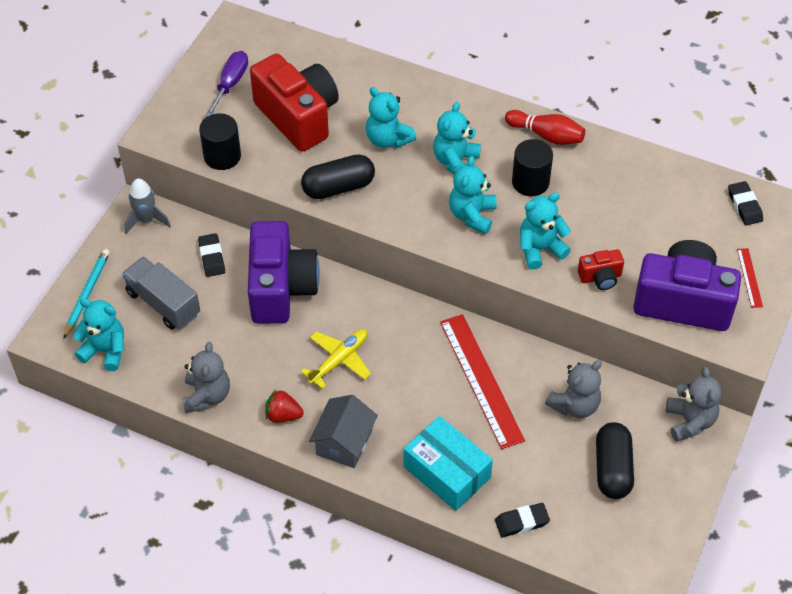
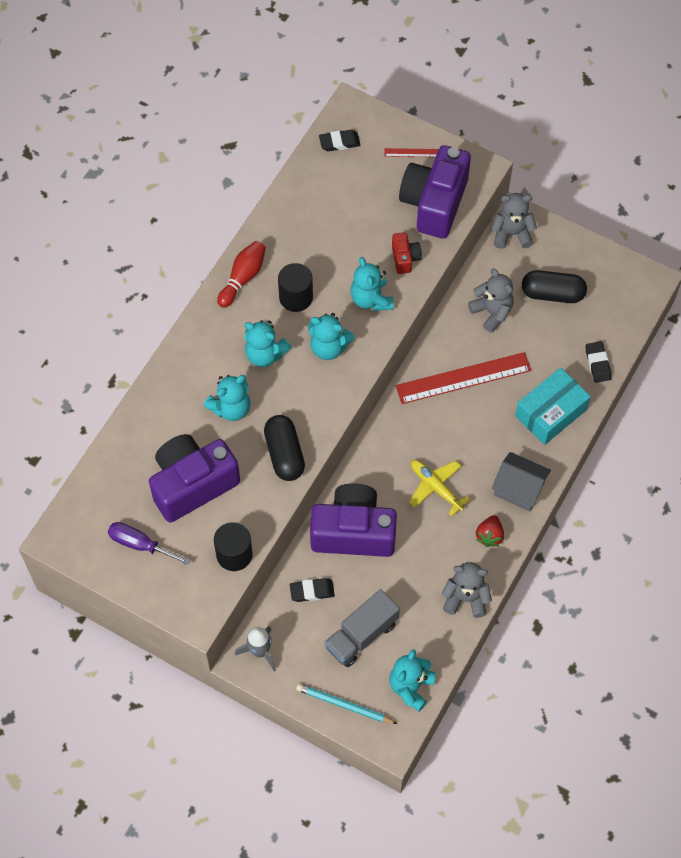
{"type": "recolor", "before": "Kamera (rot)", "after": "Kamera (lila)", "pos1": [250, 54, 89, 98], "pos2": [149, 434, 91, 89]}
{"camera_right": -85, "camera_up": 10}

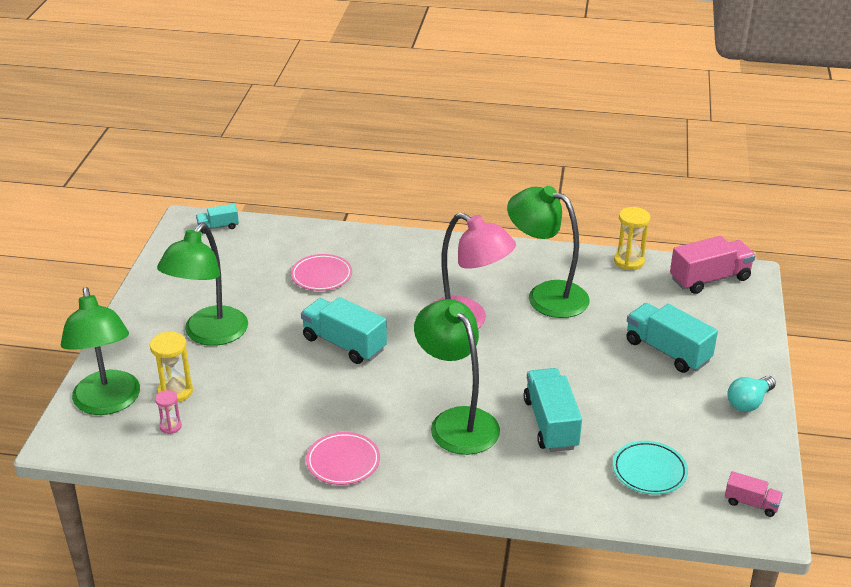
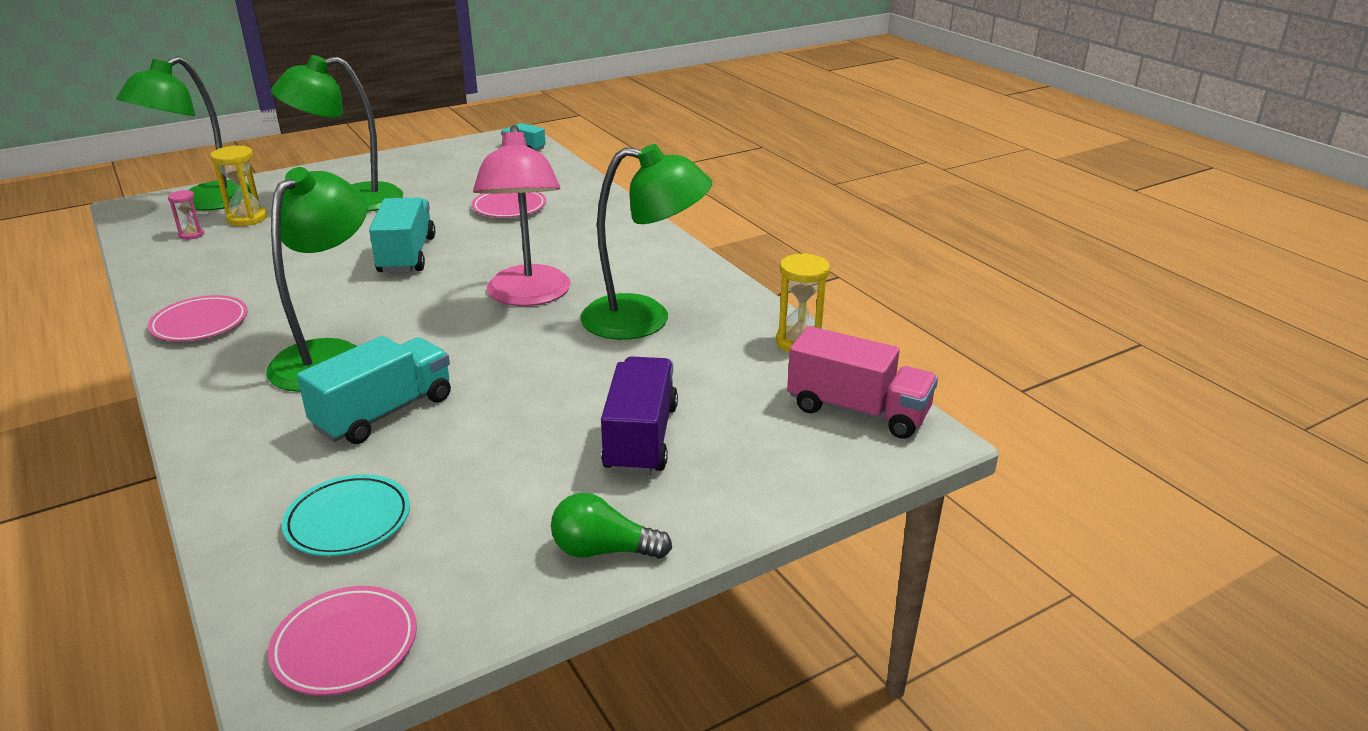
{"type": "replace", "before": "Lastwagen (rosa)", "after": "Teller (rosa)", "pos1": [725, 471, 58, 46], "pos2": [268, 586, 149, 110]}
{"type": "recolor", "before": "Glühbirne (türkis)", "after": "Glühbirne (grün)", "pos1": [728, 376, 48, 36], "pos2": [551, 493, 121, 66]}
{"type": "rotate", "before": "Lampe (grün)", "pos1": [507, 186, 83, 132], "pos2": [580, 144, 132, 196], "turn": 105}
{"type": "recolor", "before": "Lastwagen (türkis)", "after": "Lastwagen (lila)", "pos1": [626, 303, 92, 70], "pos2": [601, 356, 77, 119]}
{"camera_right": 50, "camera_up": -5}

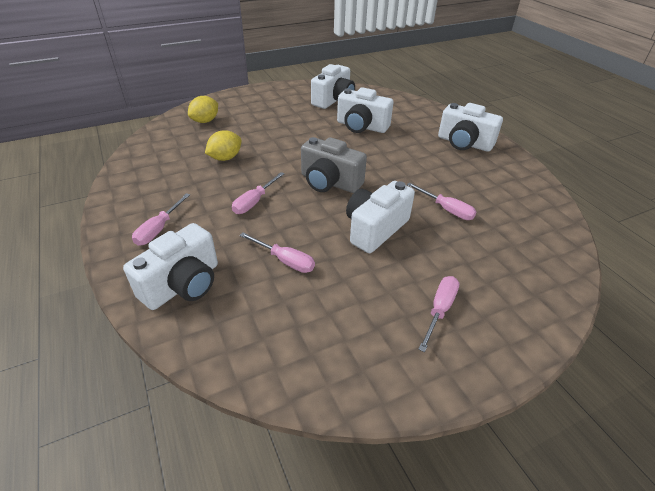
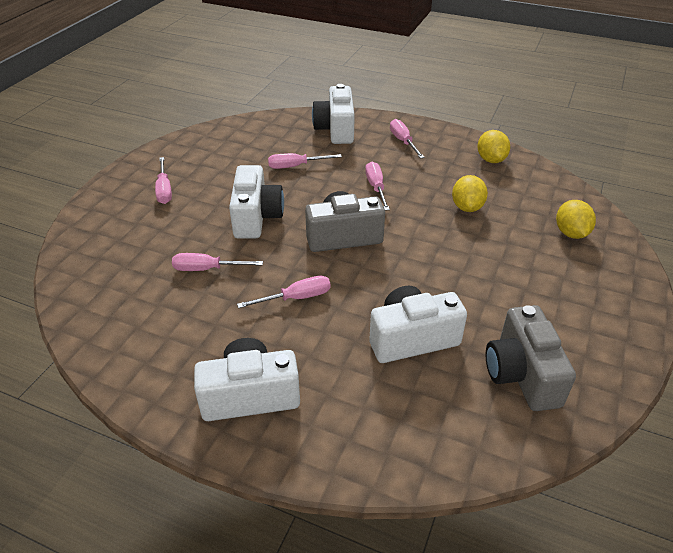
{"type": "insert", "after": "Schraubenzieher (rosa)", "pos2": [237, 276, 94, 32]}
{"type": "insert", "after": "Zitrone (gelb)", "pos2": [477, 130, 33, 33]}
{"type": "recolor", "before": "Kamera (weiß)", "after": "Kamera (grau)", "pos1": [311, 64, 44, 45], "pos2": [486, 305, 90, 106]}
{"camera_right": 140, "camera_up": 0}

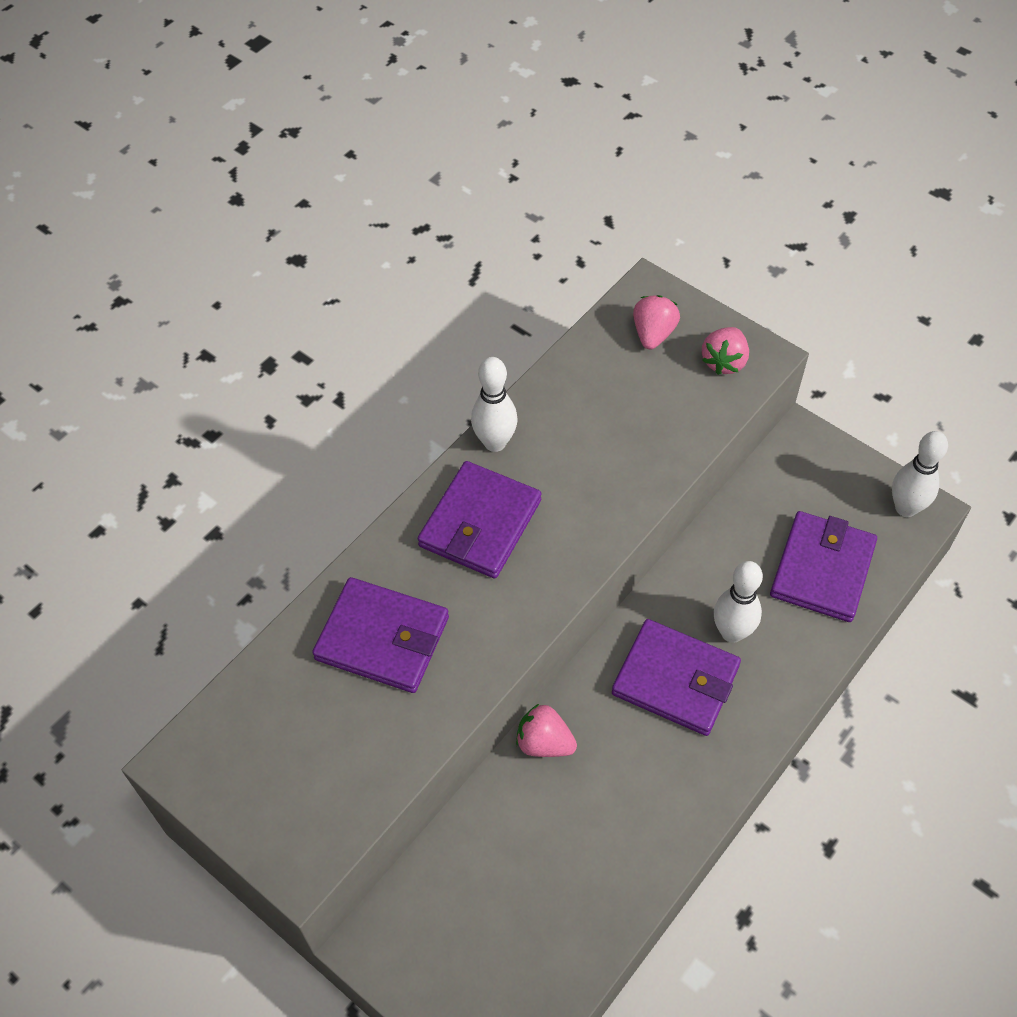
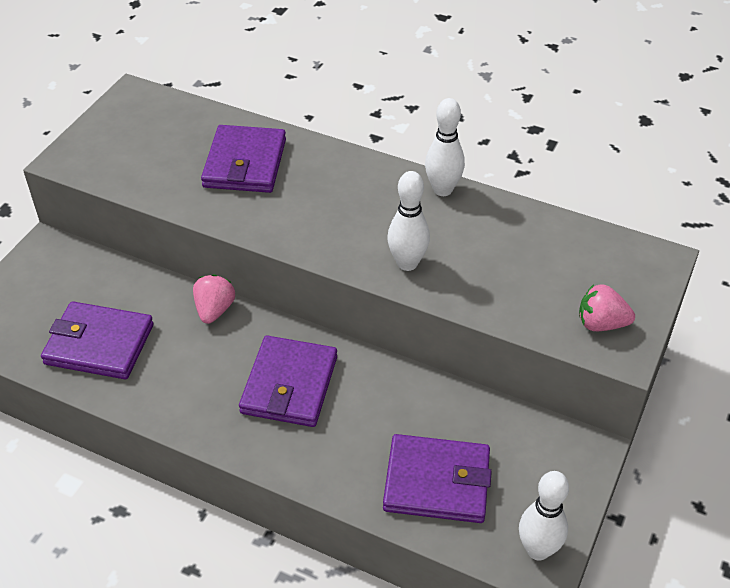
{"type": "move", "before": "Geldbörse (lila)", "pos1": [418, 461, 123, 118], "pos2": [41, 301, 113, 78]}
{"type": "move", "before": "Bowlingkegel (weiß)", "pos1": [714, 561, 49, 82], "pos2": [387, 171, 43, 100]}
{"type": "delete", "before": "Erdbeere (rosa)", "pos1": [633, 295, 47, 55]}
{"camera_right": 75, "camera_up": -10}

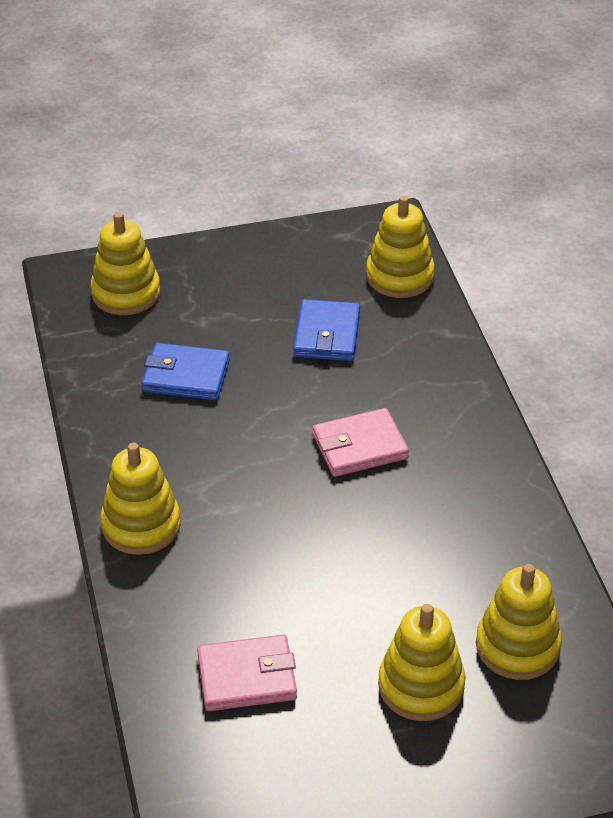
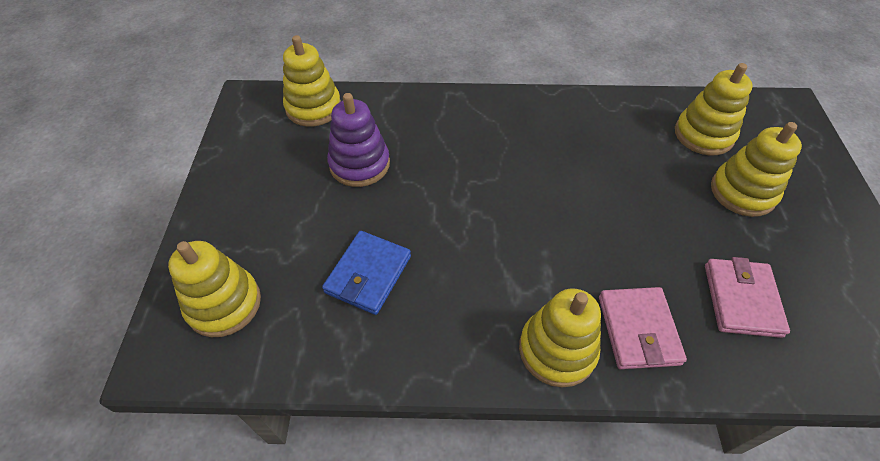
{"type": "replace", "before": "Geldbörse (blau)", "after": "Stapelspielzeug (lila)", "pos1": [293, 299, 67, 62], "pos2": [327, 93, 63, 94]}
{"type": "move", "before": "Geldbörse (rosa)", "pos1": [313, 408, 96, 69], "pos2": [599, 287, 88, 82]}
{"camera_right": -75, "camera_up": 10}

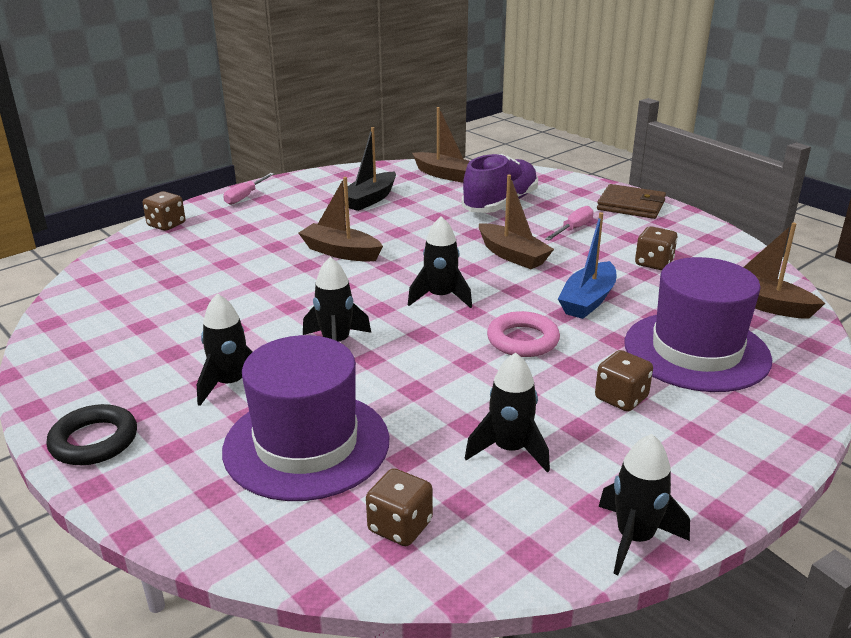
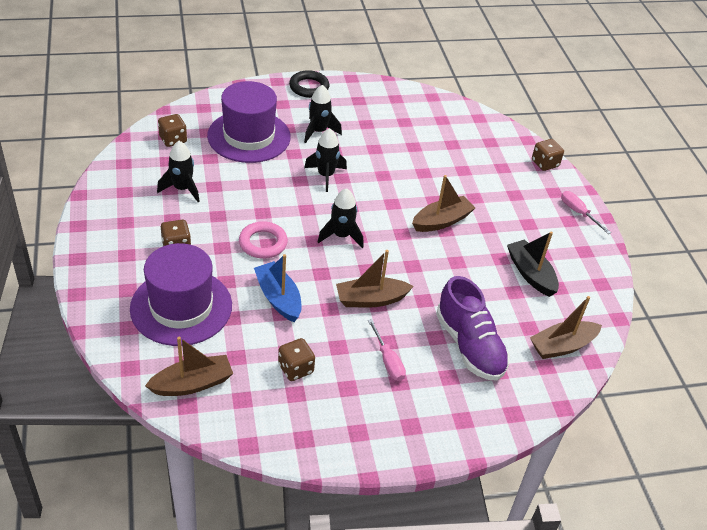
{"type": "delete", "before": "Geldbörse (braun)", "pos1": [597, 184, 69, 35]}
{"type": "delete", "before": "Rakete (schwarz)", "pos1": [598, 434, 92, 141]}
{"camera_right": 115, "camera_up": 15}

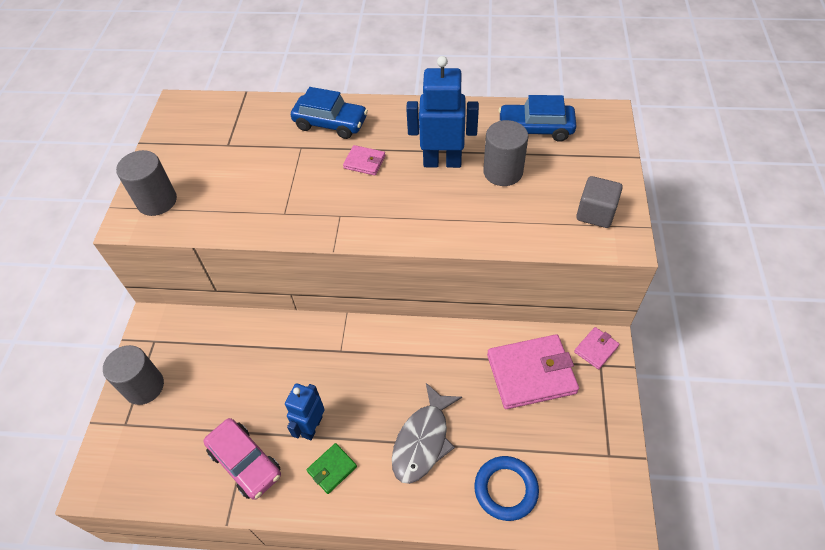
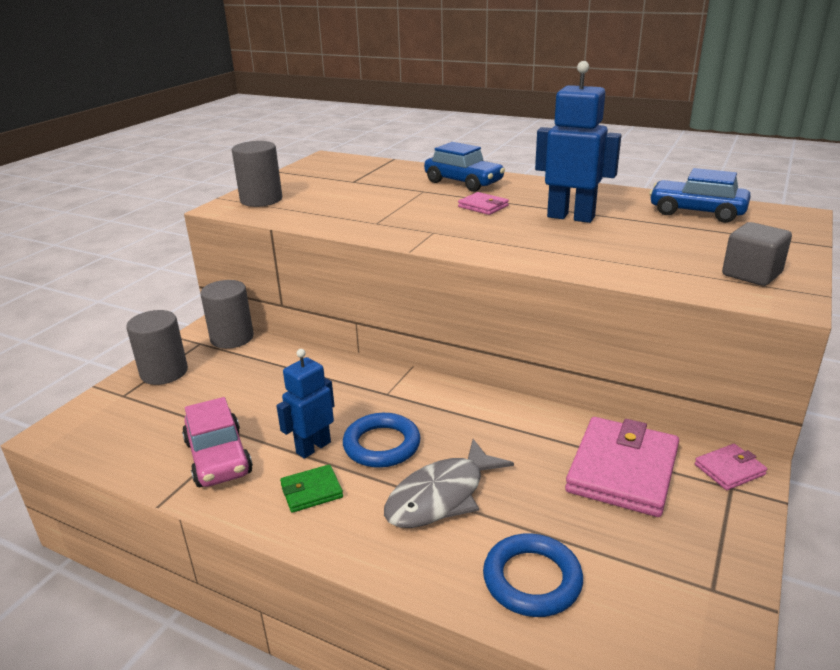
{"type": "move", "before": "Vollzylinder (grau)", "pos1": [483, 120, 45, 66], "pos2": [200, 280, 54, 69]}
{"type": "insert", "after": "Ring (blau)", "pos2": [343, 413, 77, 55]}
{"type": "rotate", "before": "Geldbörse (rosa)", "pos1": [487, 334, 92, 75], "pos2": [565, 417, 114, 100], "turn": -75}
{"camera_right": 20, "camera_up": -25}

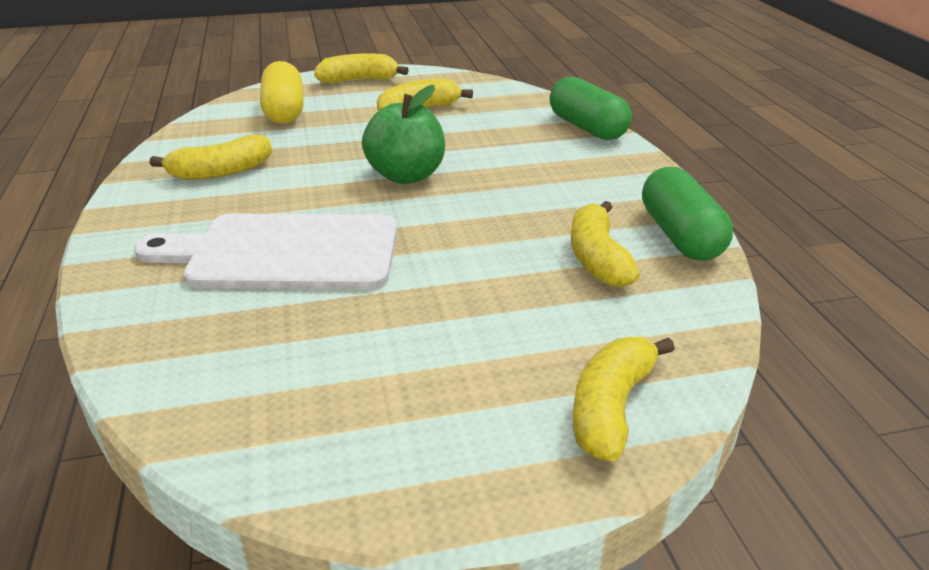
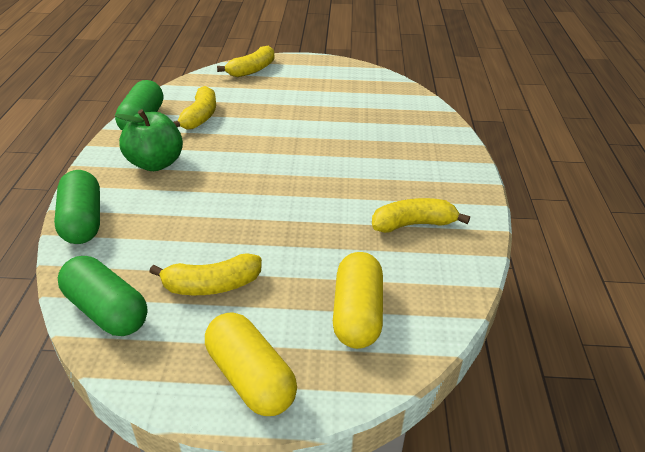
{"type": "insert", "after": "Kapsel (grün)", "pos2": [58, 256, 90, 80]}
{"type": "move", "before": "Apfel (grün)", "pos1": [362, 85, 83, 99], "pos2": [115, 109, 68, 62]}
{"type": "replace", "before": "Banane (gelb)", "after": "Kapsel (gelb)", "pos1": [314, 53, 95, 30], "pos2": [205, 312, 92, 104]}
{"type": "delete", "before": "Schneidebrett (weiß)", "pos1": [134, 213, 263, 77]}
{"camera_right": -165, "camera_up": 5}

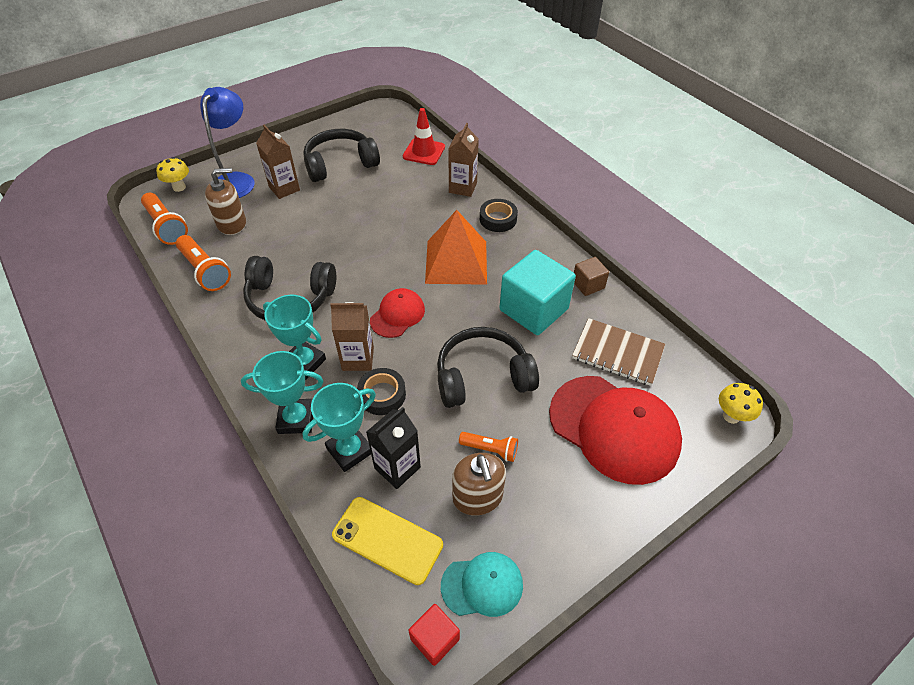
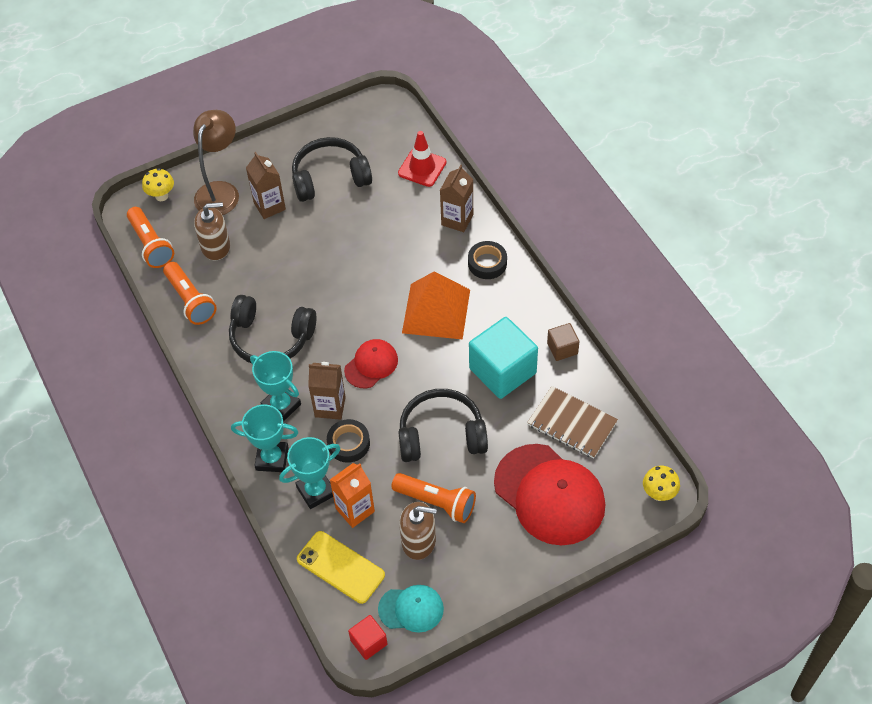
{"type": "recolor", "before": "Lampe (blau)", "after": "Lampe (braun)", "pos1": [200, 87, 54, 111], "pos2": [193, 110, 46, 105]}
{"type": "recolor", "before": "Getränkekarton (schwarz)", "after": "Getränkekarton (orange)", "pos1": [366, 407, 55, 82], "pos2": [330, 463, 45, 65]}
{"type": "resize", "before": "Taschenlampe (orange)", "pos1": [459, 432, 59, 30], "pos2": [391, 473, 85, 50], "scale": 1.65}
{"type": "rotate", "before": "Seifenspender (braun)", "pos1": [452, 453, 54, 63], "pos2": [399, 502, 38, 58], "turn": -75}
{"camera_right": 10, "camera_up": 5}

